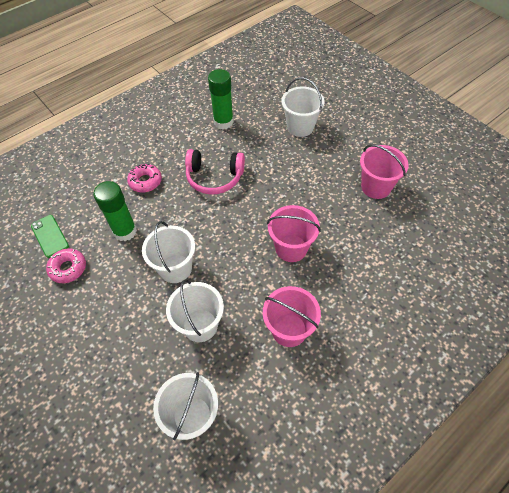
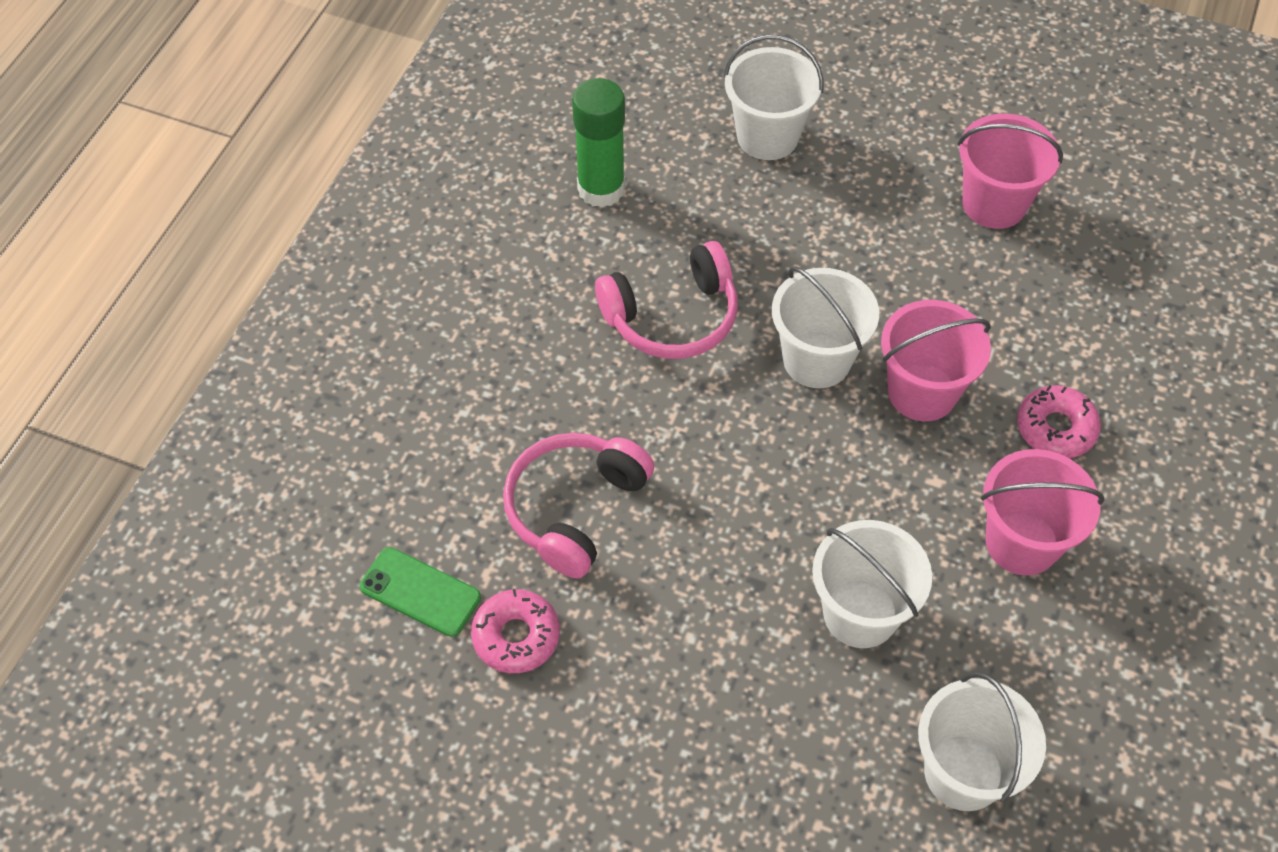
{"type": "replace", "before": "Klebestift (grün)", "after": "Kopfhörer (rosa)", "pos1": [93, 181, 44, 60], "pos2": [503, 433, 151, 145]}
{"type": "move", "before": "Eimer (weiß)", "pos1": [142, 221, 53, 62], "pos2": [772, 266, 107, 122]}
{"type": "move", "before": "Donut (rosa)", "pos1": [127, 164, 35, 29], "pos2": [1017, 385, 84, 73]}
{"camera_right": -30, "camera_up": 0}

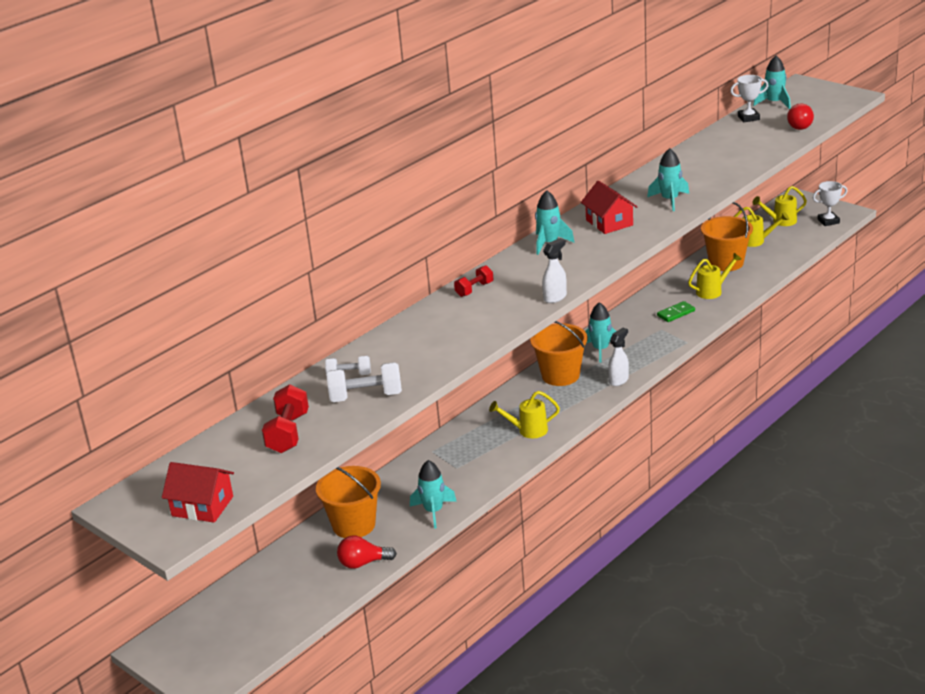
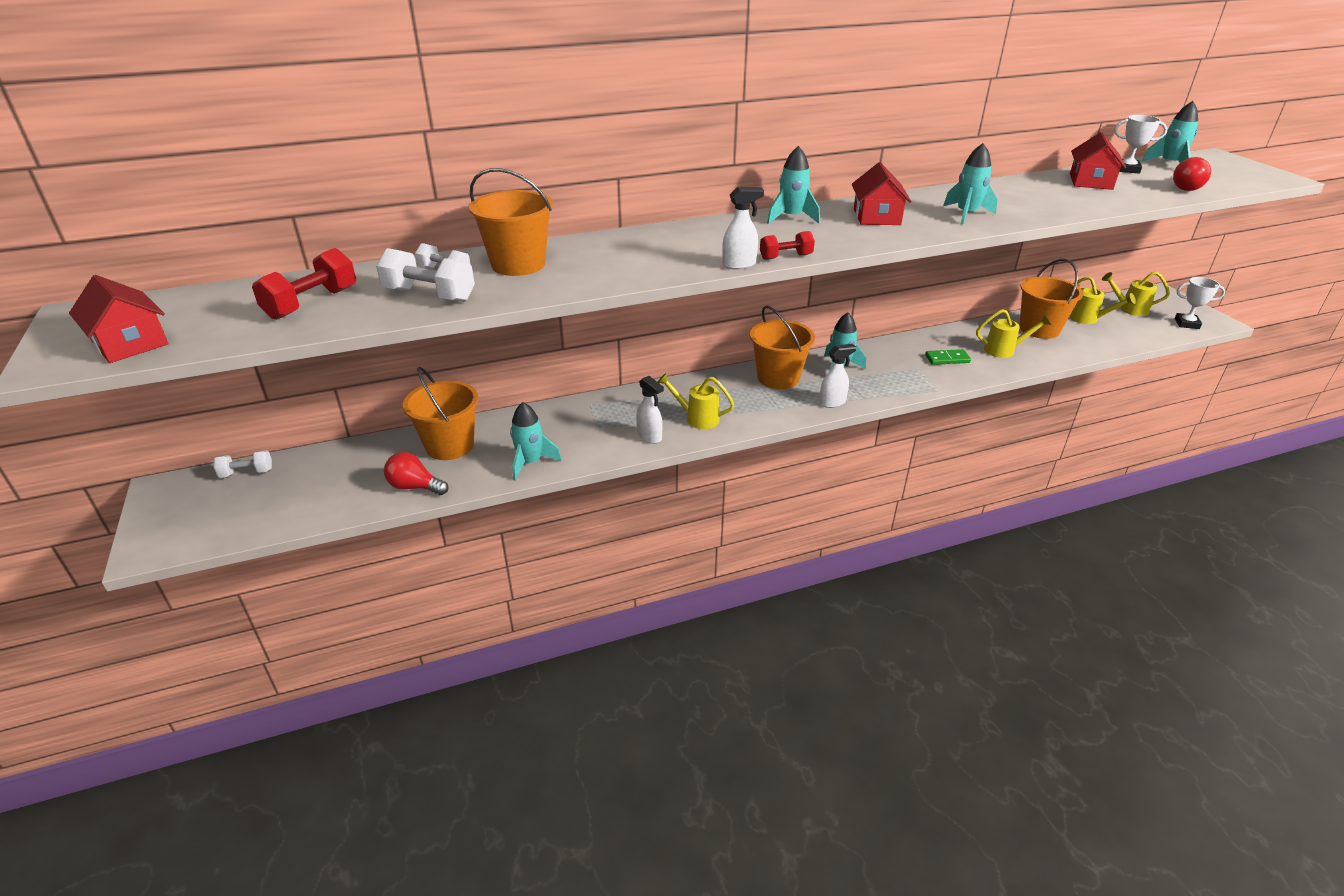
{"type": "insert", "after": "Hantel (weiß)", "pos2": [214, 450, 58, 28]}
{"type": "insert", "after": "Eimer (orange)", "pos2": [469, 168, 84, 108]}
{"type": "insert", "after": "Sprühflasche (weiß)", "pos2": [636, 376, 28, 68]}
{"type": "move", "before": "Hantel (rot)", "pos1": [454, 265, 39, 32], "pos2": [760, 231, 55, 29]}
{"type": "insert", "after": "Haus (rot)", "pos2": [1070, 132, 56, 58]}
{"camera_right": 25, "camera_up": 5}

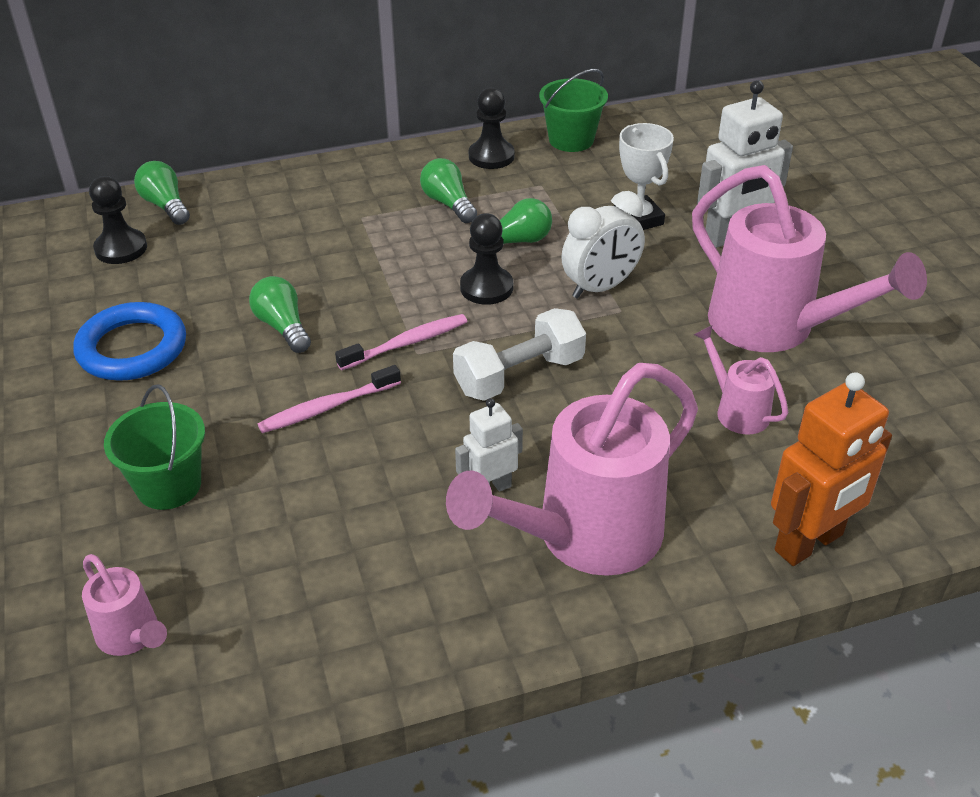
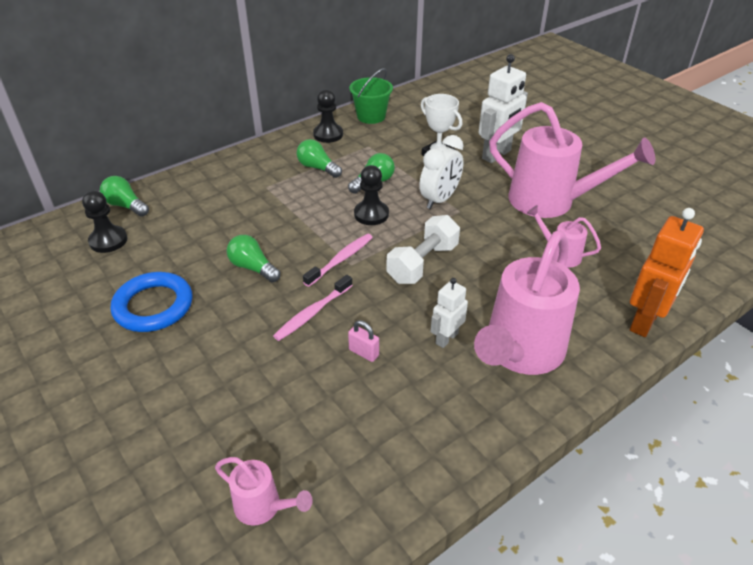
{"type": "insert", "after": "Vorhängeschloss (rosa)", "pos2": [348, 320, 31, 42]}
{"type": "delete", "before": "Eimer (grün)", "pos1": [104, 385, 101, 125]}
{"camera_right": -20, "camera_up": 0}

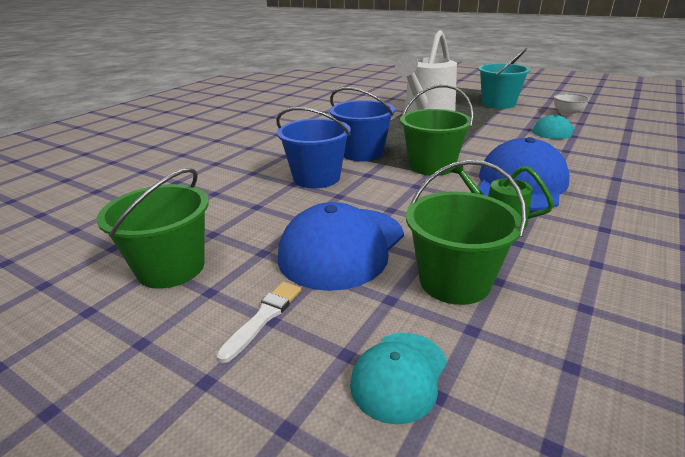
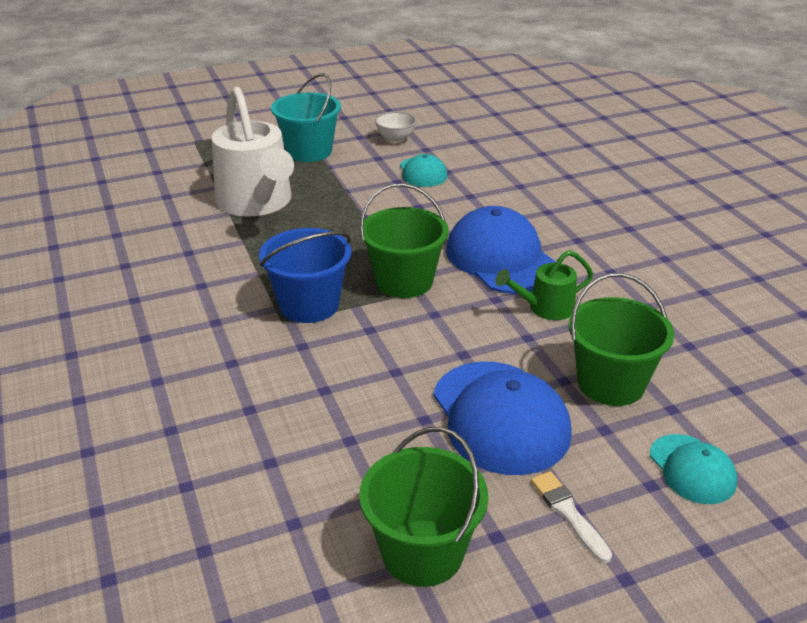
{"type": "delete", "before": "Eimer (blau)", "pos1": [277, 107, 74, 81]}
{"camera_right": -55, "camera_up": 5}

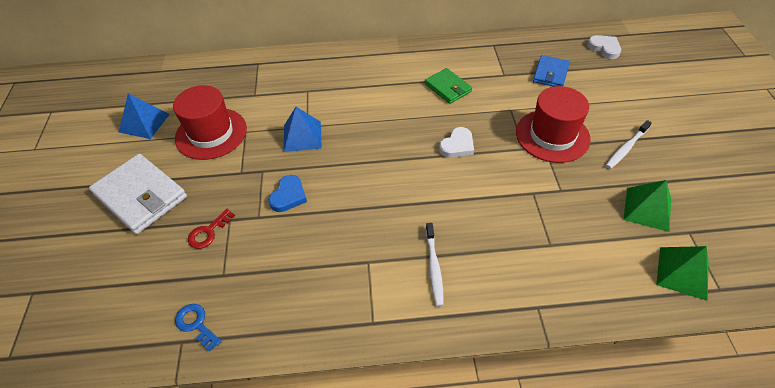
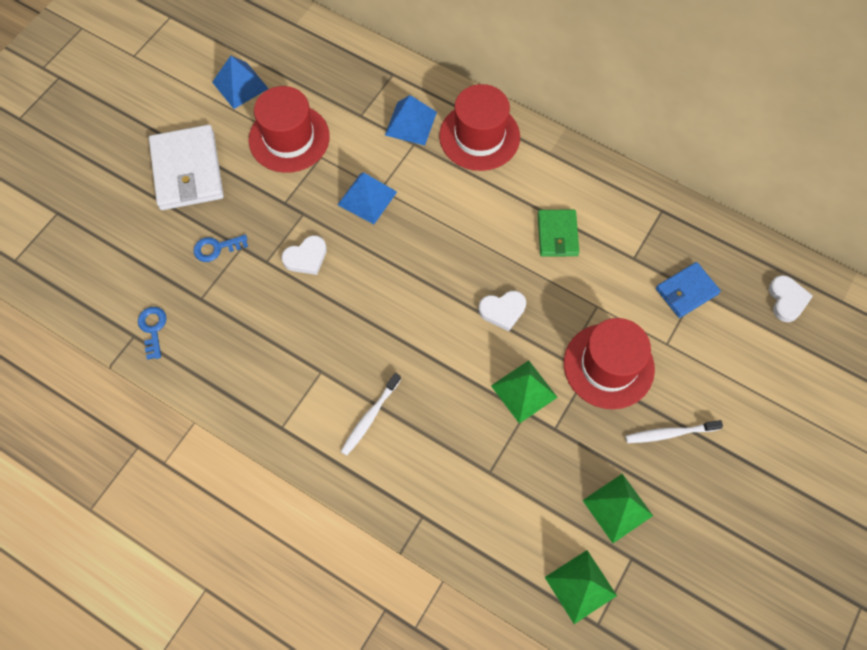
{"type": "recolor", "before": "Schlüssel (rot)", "after": "Schlüssel (blau)", "pos1": [188, 209, 47, 40], "pos2": [194, 235, 54, 27]}
{"type": "recolor", "before": "Herz (blau)", "after": "Herz (weiß)", "pos1": [268, 175, 39, 37], "pos2": [281, 235, 46, 40]}
{"type": "insert", "after": "Pyramide (blau)", "pos2": [385, 95, 52, 50]}
{"type": "insert", "after": "Hut (rot)", "pos2": [439, 84, 81, 87]}
{"type": "insert", "after": "Pyramide (grün)", "pos2": [491, 361, 67, 63]}
{"camera_right": 35, "camera_up": 15}

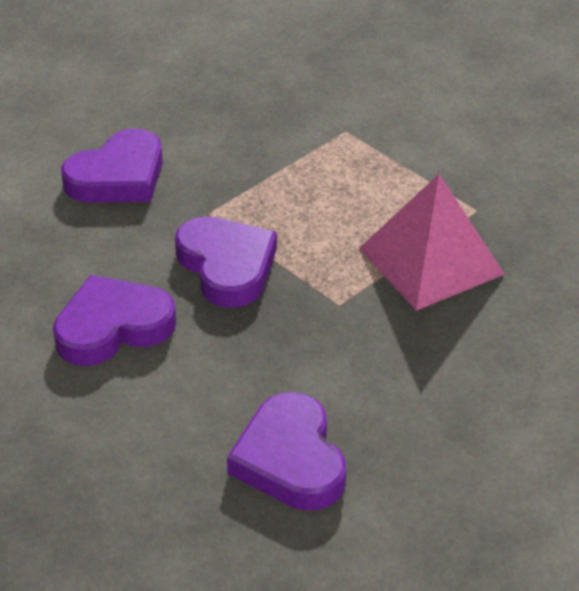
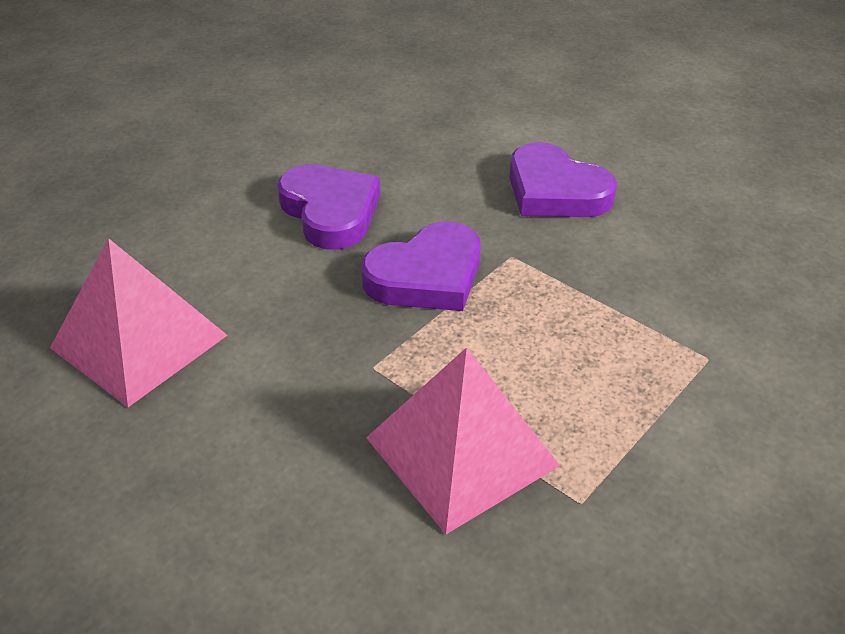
{"type": "replace", "before": "Herz (lila)", "after": "Pyramide (rosa)", "pos1": [227, 392, 119, 119], "pos2": [50, 238, 178, 169]}
{"camera_right": 85, "camera_up": 0}

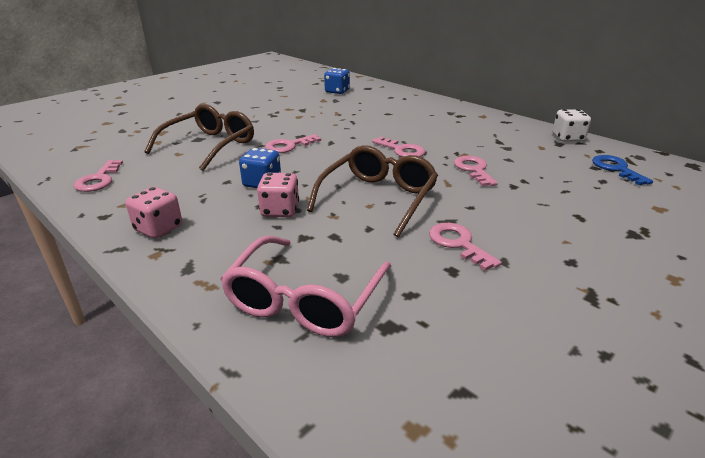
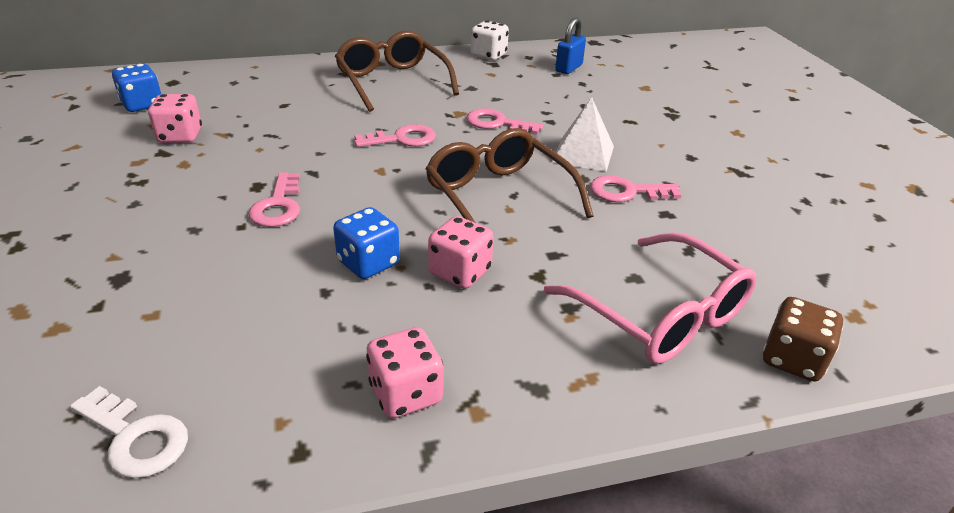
{"type": "recolor", "before": "Schlüssel (rosa)", "after": "Schlüssel (weiß)", "pos1": [74, 160, 49, 32], "pos2": [70, 386, 118, 92]}
{"type": "insert", "after": "Spielwürfel (rosa)", "pos2": [148, 94, 54, 49]}
{"type": "move", "before": "Brille (braun)", "pos1": [144, 104, 110, 67], "pos2": [335, 31, 124, 81]}
{"type": "insert", "after": "Pyramide (weiß)", "pos2": [552, 97, 62, 75]}
{"type": "replace", "before": "Schlüssel (blau)", "after": "Vorhängeschloss (blau)", "pos1": [592, 155, 61, 30], "pos2": [555, 17, 31, 57]}
{"type": "insert", "after": "Spielwürfel (braun)", "pos2": [763, 297, 80, 85]}
{"camera_right": -60, "camera_up": 5}

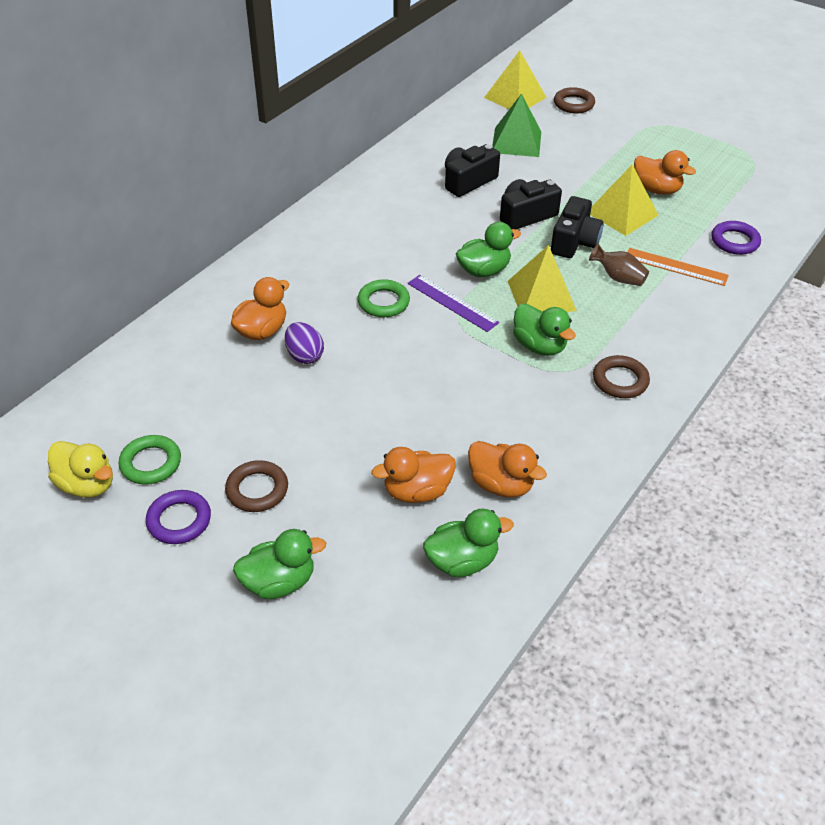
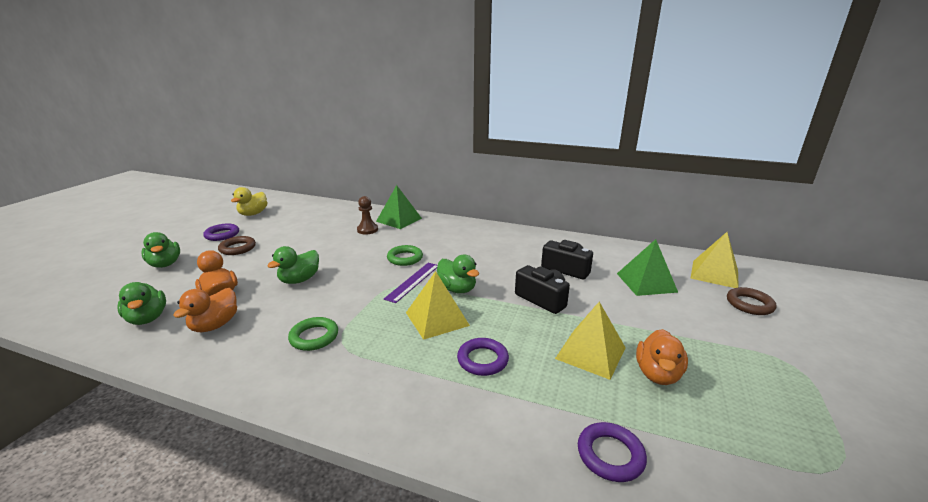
{"type": "move", "before": "Ente (grün)", "pos1": [513, 304, 63, 52], "pos2": [267, 246, 52, 38]}
{"type": "move", "before": "Ring (grün)", "pos1": [119, 435, 62, 50], "pos2": [288, 317, 50, 34]}
{"type": "replace", "before": "Ente (orange)", "after": "Bauer (braun)", "pos1": [231, 277, 58, 63], "pos2": [357, 196, 21, 38]}
{"type": "insert", "after": "Pyramide (grün)", "pos2": [376, 185, 46, 44]}
{"type": "replace", "before": "Vase (braun)", "after": "Ring (lila)", "pos1": [589, 244, 60, 42], "pos2": [457, 338, 52, 38]}
{"type": "delete", "before": "Ei (lila)", "pos1": [285, 322, 39, 42]}
{"type": "delete", "before": "Kamera (schwarz)", "pos1": [551, 196, 53, 62]}
{"type": "delete", "before": "Ring (braun)", "pos1": [593, 355, 57, 43]}
{"type": "delete", "before": "Lineal (orange)", "pos1": [627, 248, 102, 38]}
{"camera_right": 75, "camera_up": -20}

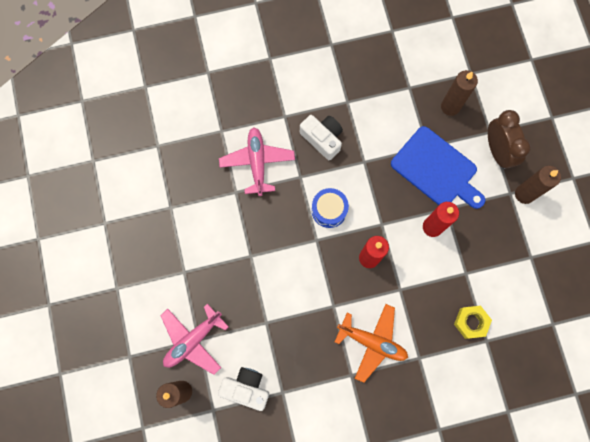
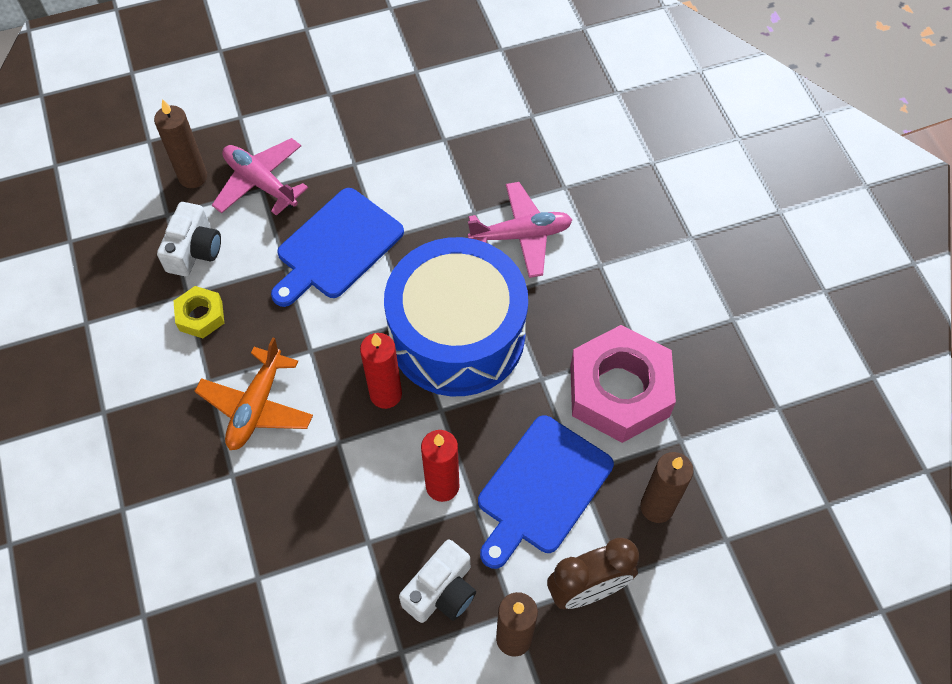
{"type": "move", "before": "Sechskantmutter (gelb)", "pos1": [454, 306, 38, 33], "pos2": [174, 286, 50, 52]}
{"type": "insert", "after": "Schneidebrett (blau)", "pos2": [271, 188, 133, 119]}
{"type": "resize", "before": "Trommel (blau)", "pos1": [311, 188, 38, 40], "pos2": [384, 237, 144, 159], "scale": 2.47}
{"type": "move", "before": "Kamera (weiß)", "pos1": [300, 115, 43, 45], "pos2": [399, 539, 77, 84]}
{"type": "insert", "after": "Sechskantmutter (rosa)", "pos2": [570, 325, 106, 118]}
{"camera_right": 85, "camera_up": -15}

